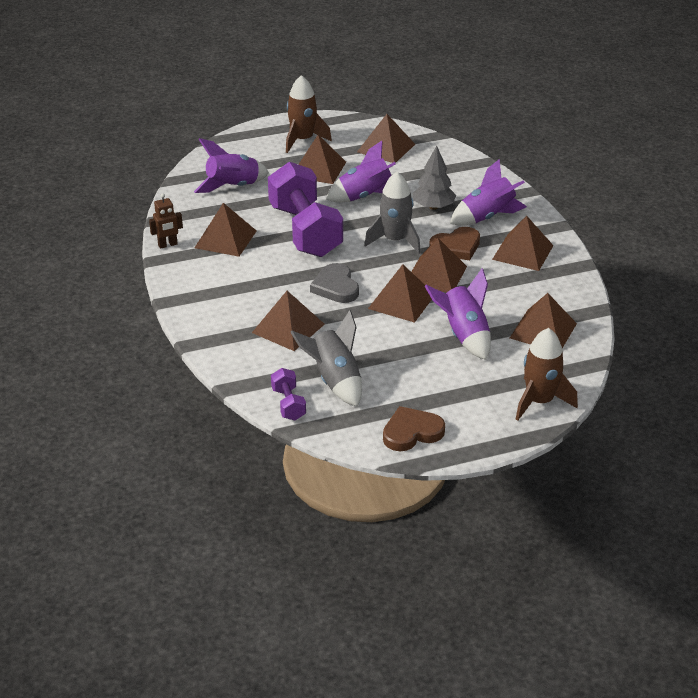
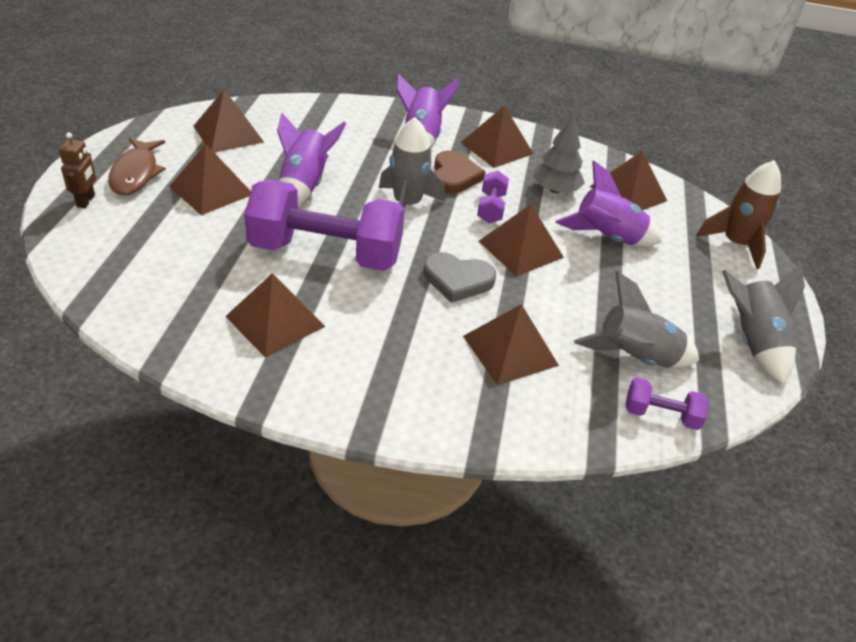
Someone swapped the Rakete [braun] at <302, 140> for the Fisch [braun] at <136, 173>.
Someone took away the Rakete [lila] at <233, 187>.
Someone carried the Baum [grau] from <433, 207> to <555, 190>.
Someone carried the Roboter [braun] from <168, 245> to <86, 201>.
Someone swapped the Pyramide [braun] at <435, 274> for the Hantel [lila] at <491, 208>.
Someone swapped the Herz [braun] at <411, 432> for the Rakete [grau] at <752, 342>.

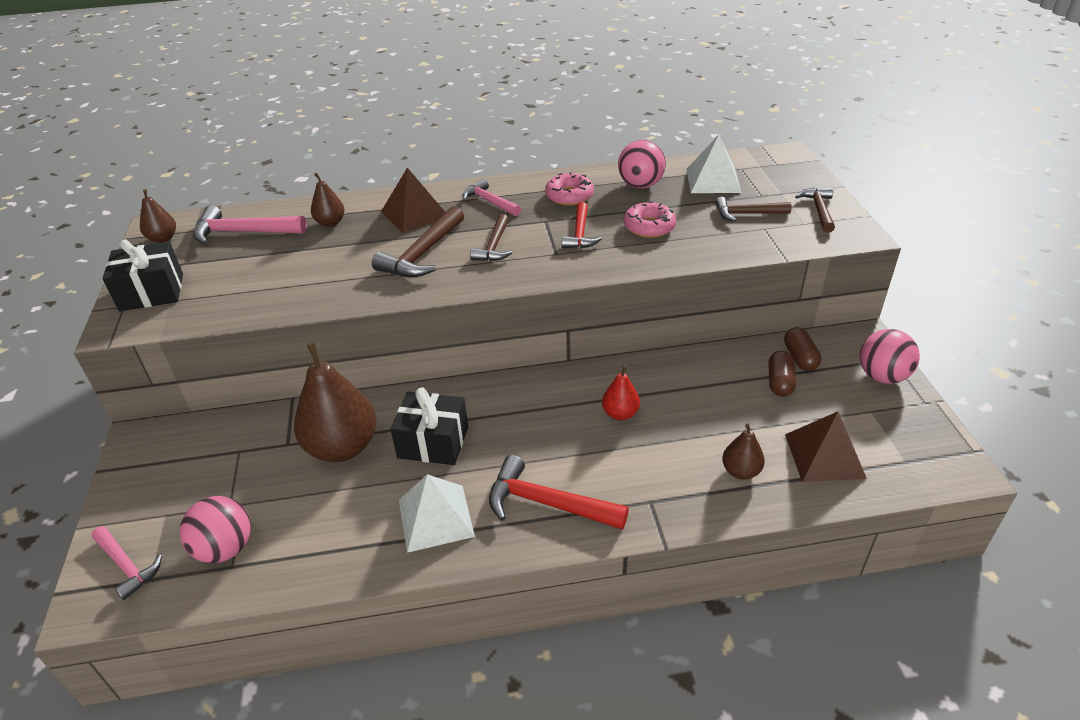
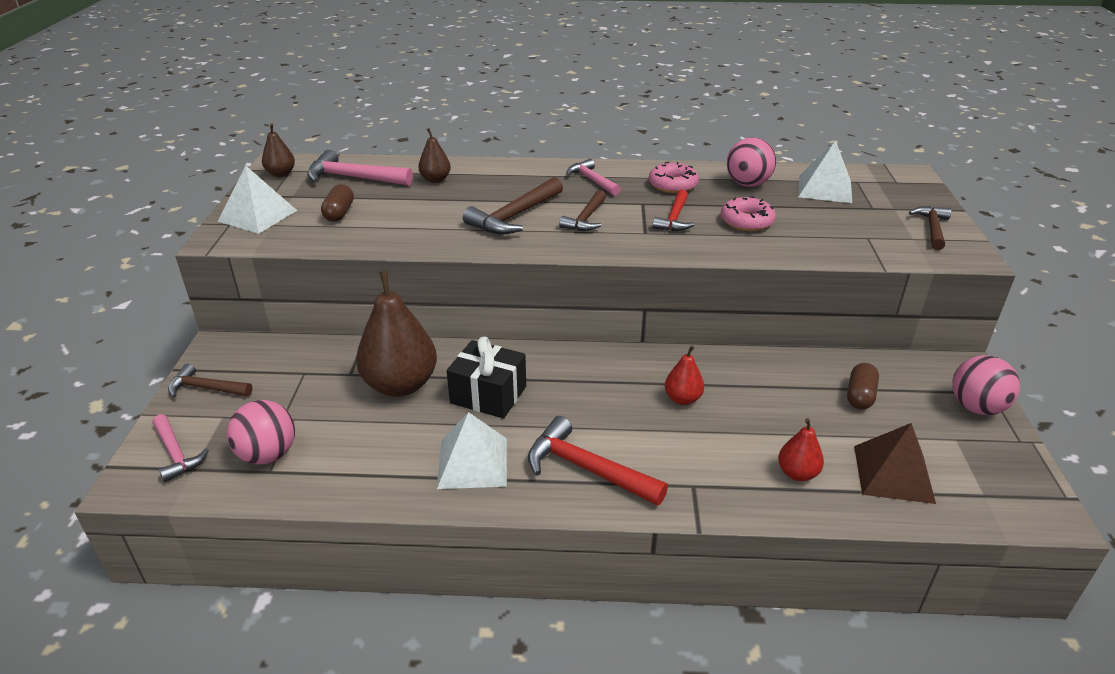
Someone took away the Pyramide [braun] at <415, 214>.
Someone carried the Hammer [braun] from <747, 214> to <206, 388>.
Someone swapped the Geschenk [schwarz] at <151, 292> for the Pyramide [weiß] at <257, 216>.
Someone carried the Kapsel [braun] from <800, 358> to <339, 213>.
Someone repainted the Birne [braun] at <741, 471>, which became the Birne [rot] at <797, 473>.

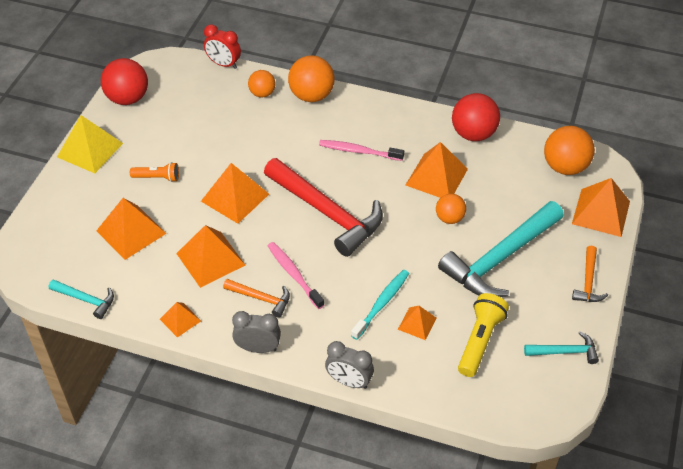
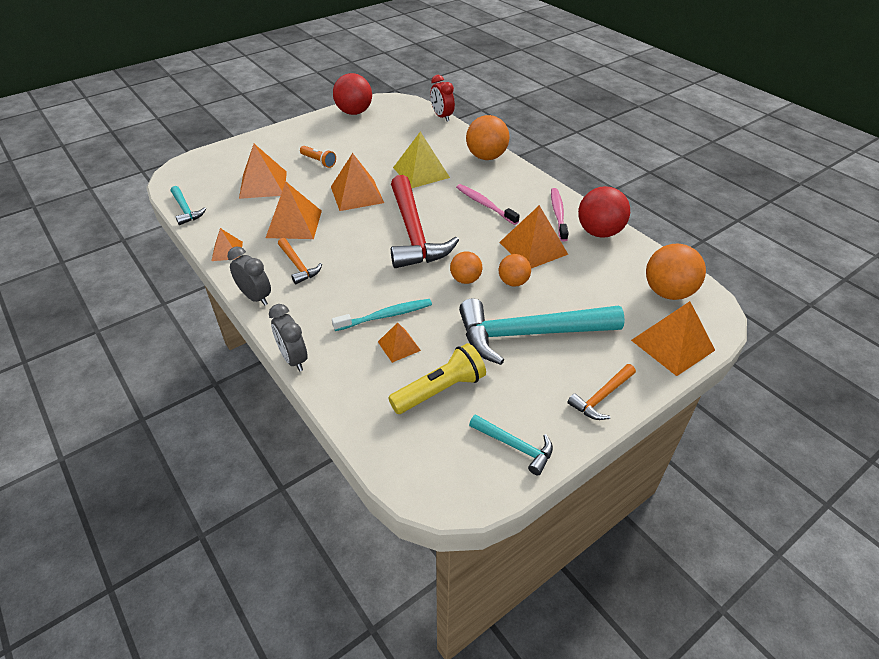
Someone carried the Ball [orange] from <262, 93> to <465, 279>.
Someone carried the Pyramide [gelb] from <90, 150> to <421, 172>.
Someone carried the Zahnbürste [rosa] from <294, 275> to <558, 214>.

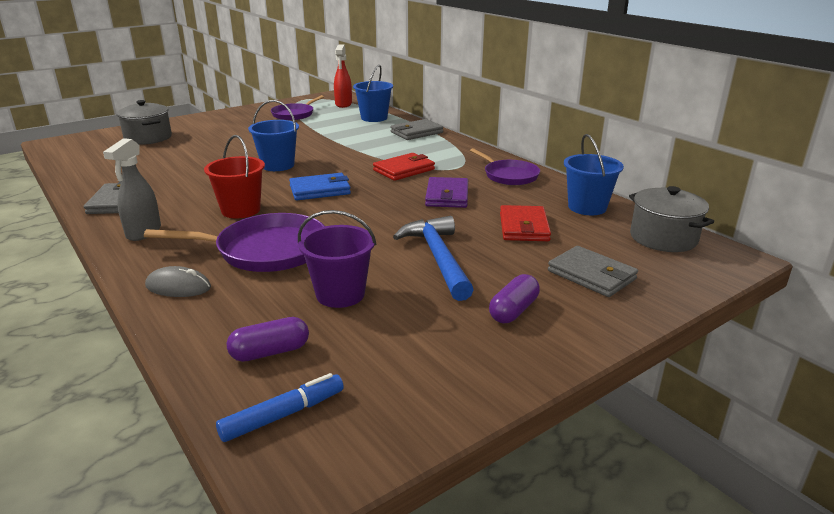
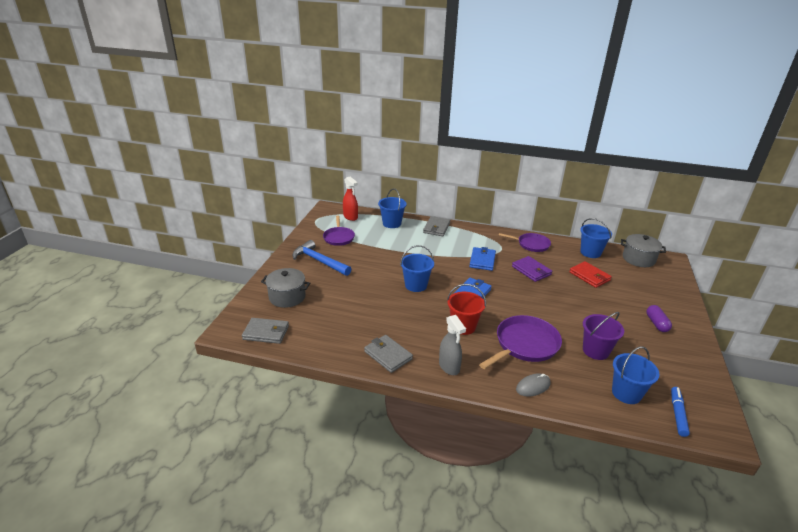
Someone repainted the Geldbörse [rot] at <404, 170>, which became the Geldbörse [blau] at <482, 260>.
Someone carried the Hammer [blau] from <438, 258> to <319, 261>.
Someone carried the Geldbörse [grau] from <591, 275> to <266, 332>.
Someone swapped the Kapsel [lila] at <270, 352> for the Eimer [blau] at <626, 393>.

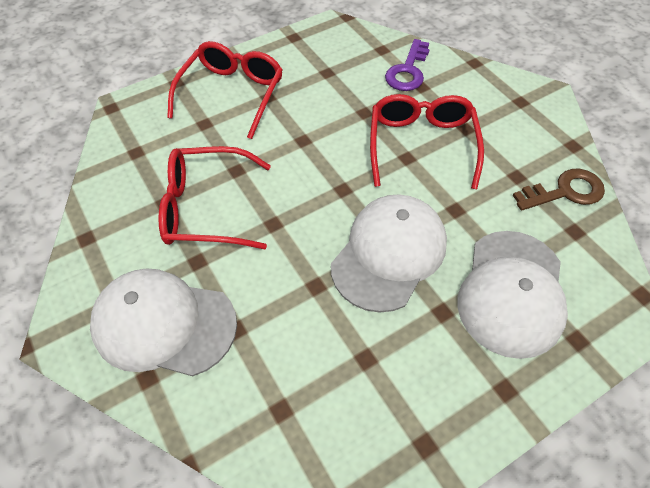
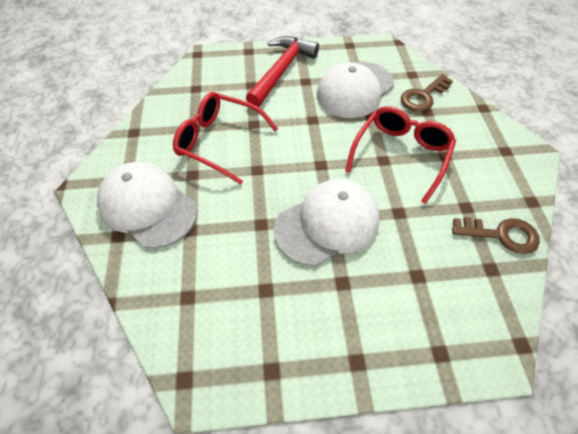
Someone repainted the Schlüssel [lila] at <408, 71>, which became the Schlüssel [braun] at <423, 97>.
Someone swapped the Brille [rot] at <232, 94> for the Hammer [rot] at <281, 71>.
Someone carried the Kappe [weiß] from <511, 292> to <355, 89>.

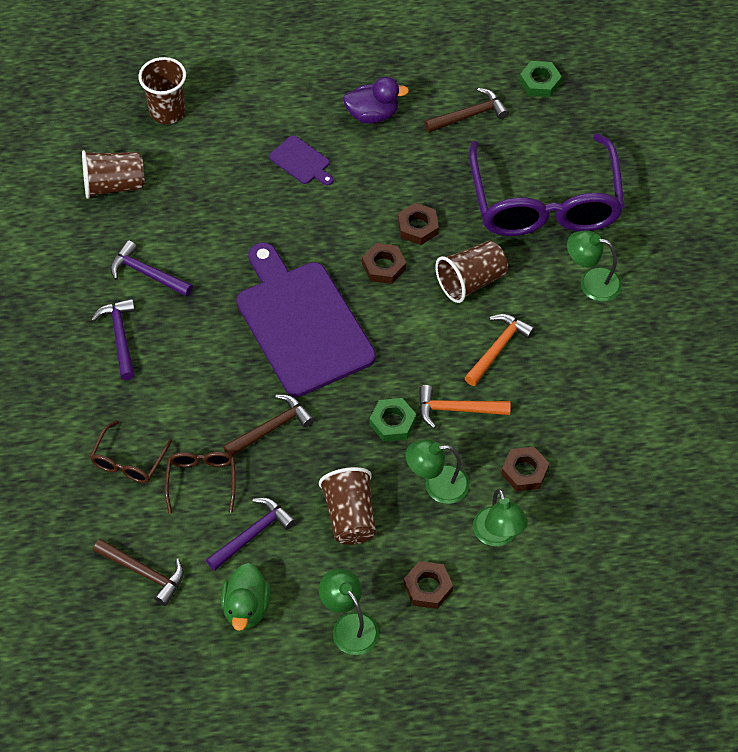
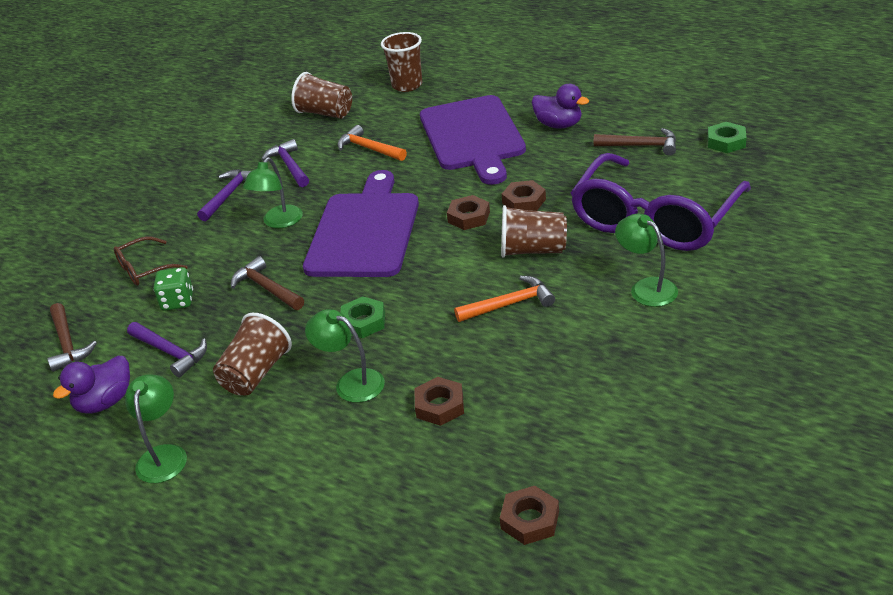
Someone scaled the Schneidebrett [lila] at <301, 161> by 2.41.
Someone carried the Hammer [orange] from <456, 409> to <369, 149>.
Someone rotated the Hammer [braun] at <272, 428> by 135 degrees counterclockwise.
Someone swapped the Brille [braun] at <201, 480> for the Spielwürfel [grün] at <177, 301>.
Someone carried the Lampe [grün] from <498, 535> to <279, 222>.
Someone rotated the Hammer [lila] at <253, 534> by 45 degrees clockwise.
Someone carried the Sechskantmutter [braun] from <428, 587> to <530, 520>.
Someone repainted the Ente [grün] at <246, 608>, which became the Ente [lila] at <105, 402>.

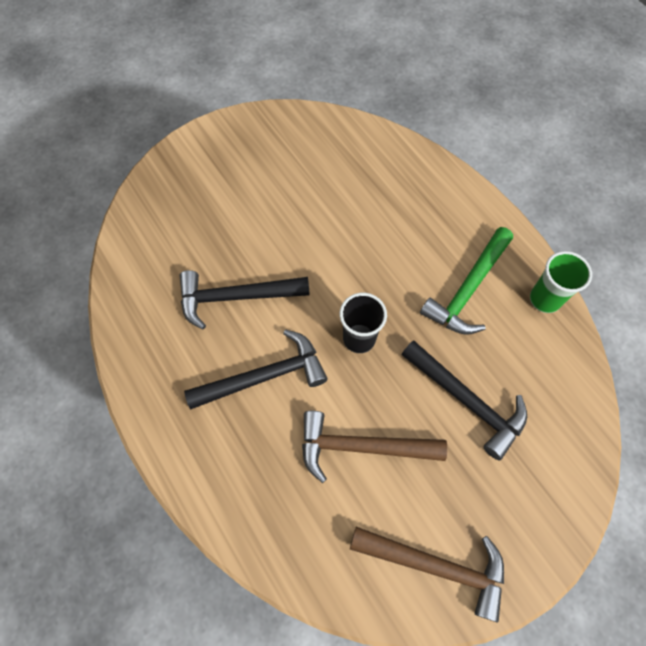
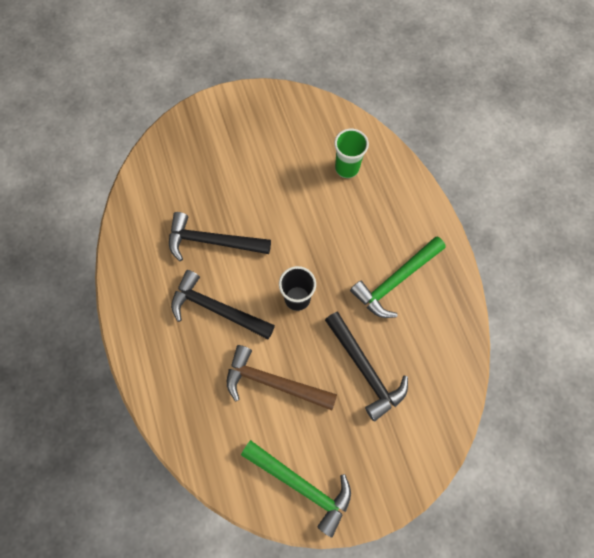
Someone carried the Becher [grün] from <545, 299> to <347, 168>.
Someone rotated the Hammer [schwarz] at <264, 376> by 150 degrees counterclockwise.
Someone repainted the Hammer [braun] at <436, 565>, which became the Hammer [grün] at <301, 484>.

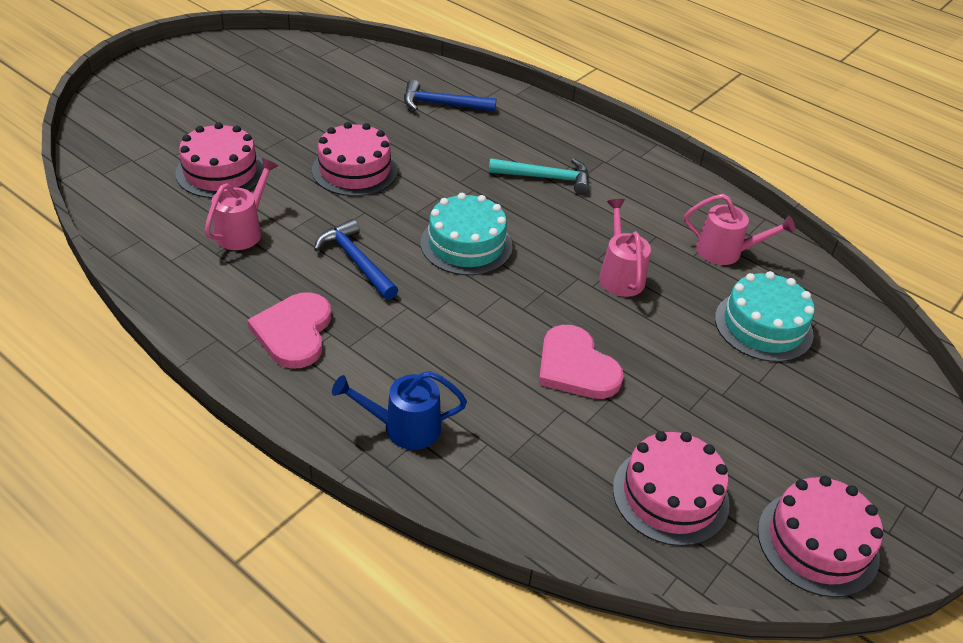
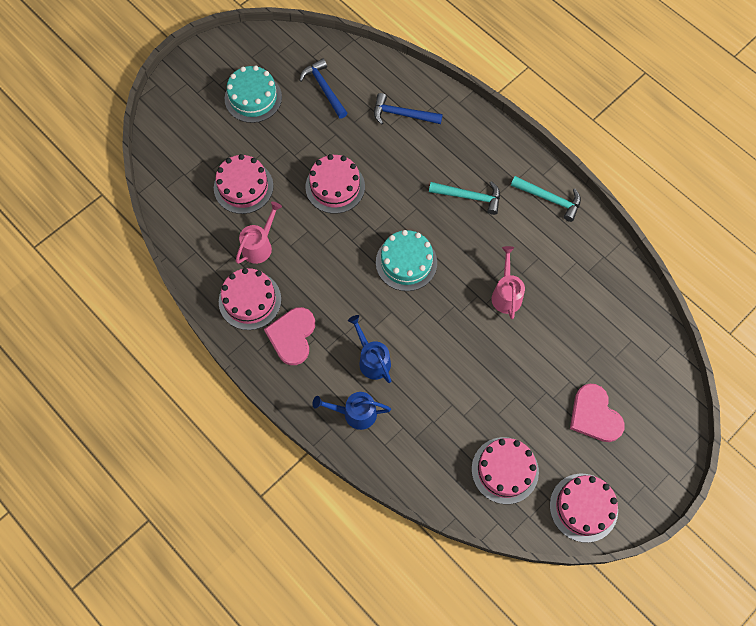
Someone took away the Gießkanne [rosa] at <726, 252>.
Someone carried the Hammer [blau] from <356, 261> to <324, 89>.
Someone carried the Kuchen [türkis] from <763, 326> to <253, 98>.
Someone carried the Herz [rosa] from <575, 367> to <594, 415>.
Someone put down the Hammer [türkis] at <549, 199>.
Someone put down the Kuchen [rosa] at <250, 300>.
Someone put down the Gießkanne [blau] at <372, 359>.

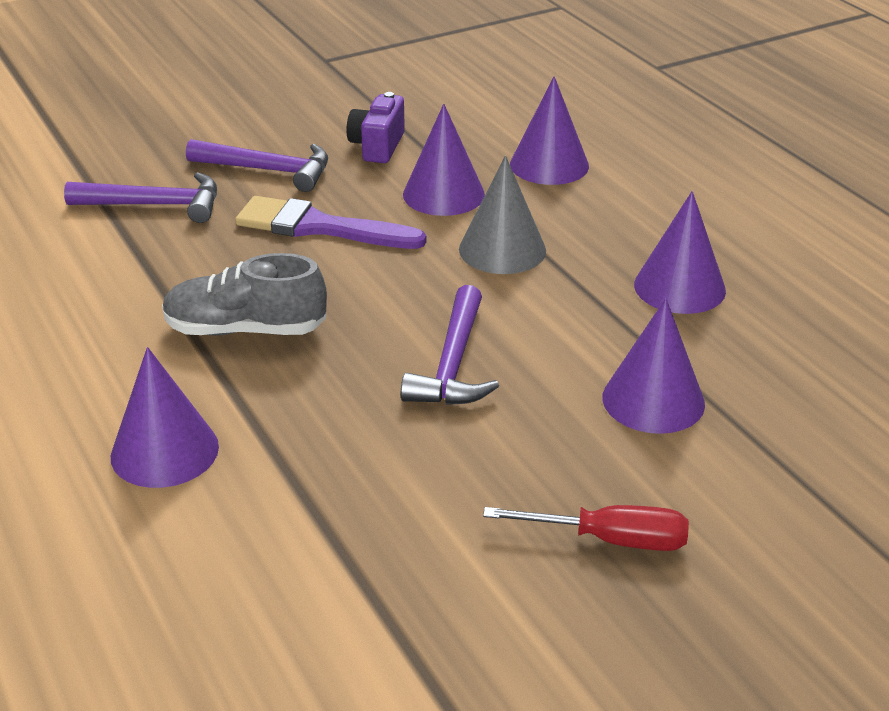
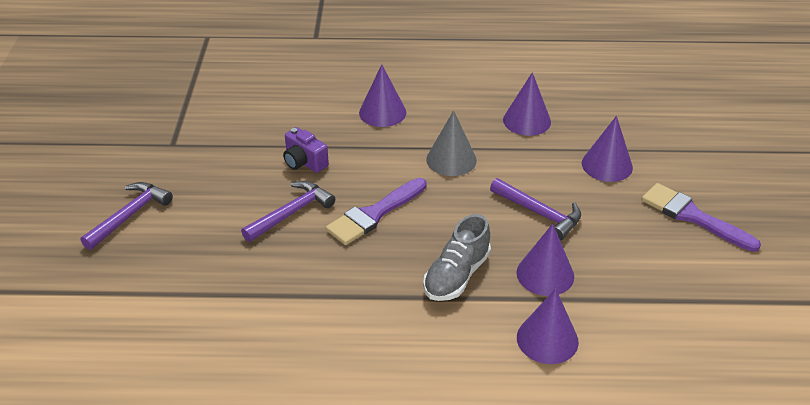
Someone carried the Kegel [lila] from <443, 194> to <545, 274>.
Someone carried the Hammer [lila] from <155, 205> to <129, 215>.
Someone swapped the Schraubenzieher [rot] at <610, 540> for the Pinsel [lila] at <693, 216>.

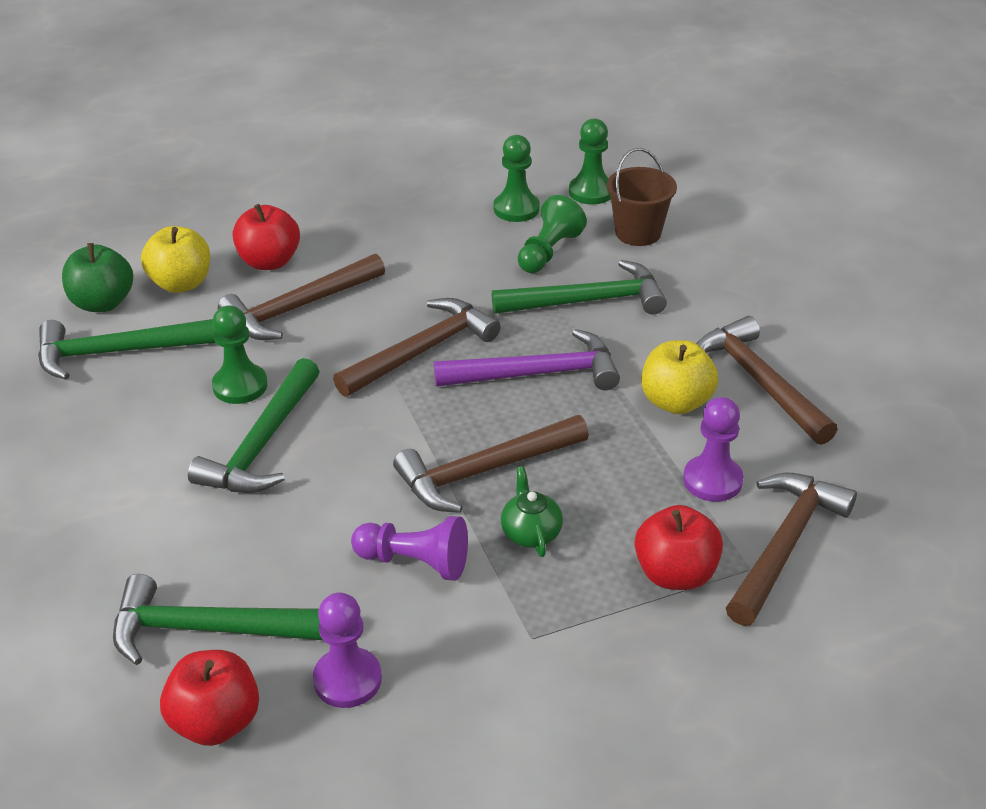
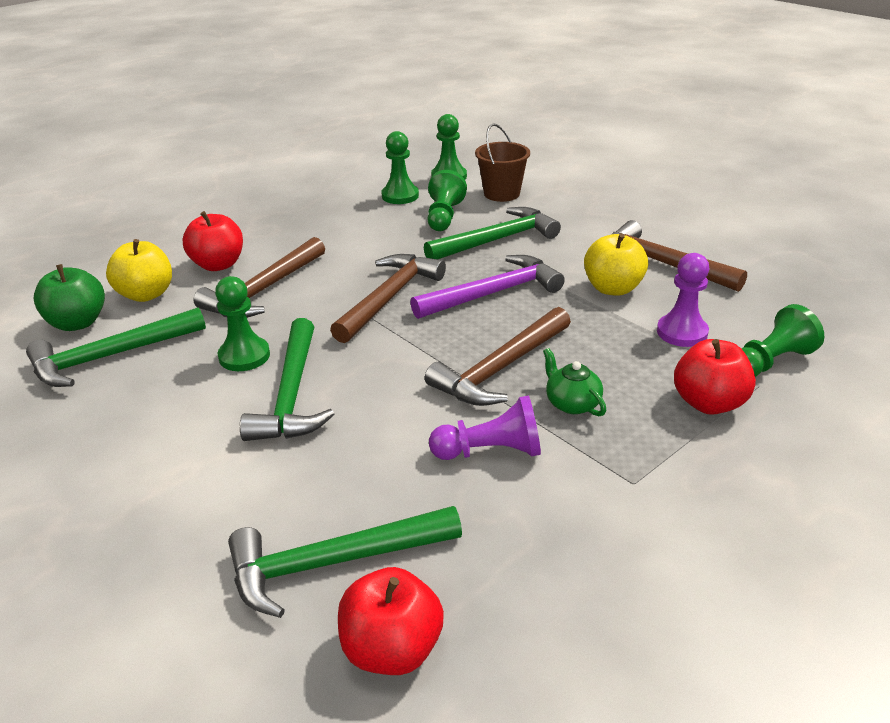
Someone swapped the Hammer [braun] at <785, 545> for the Bauer [grün] at <771, 362>.
Someone took away the Bauer [lila] at <347, 680>.

